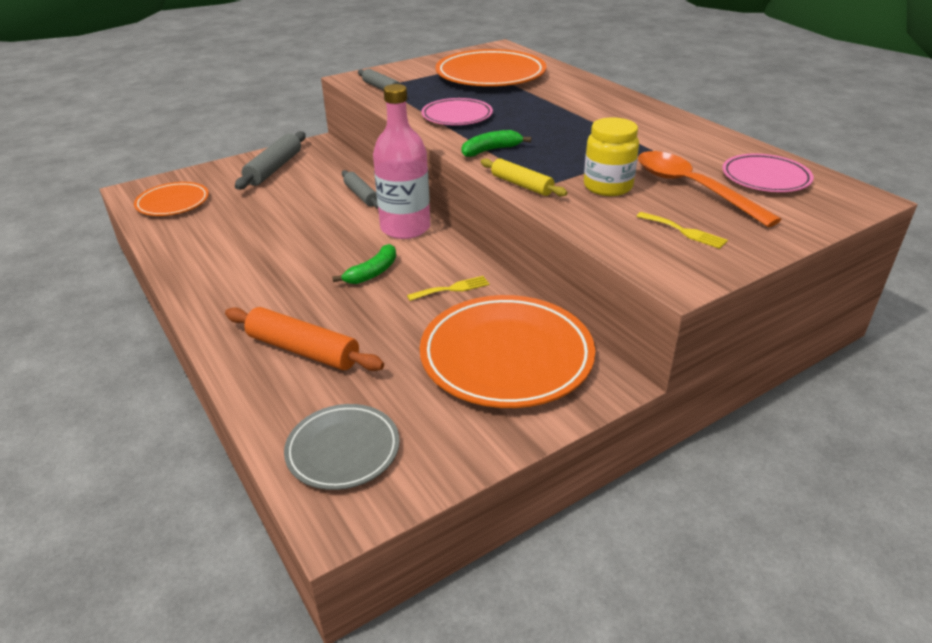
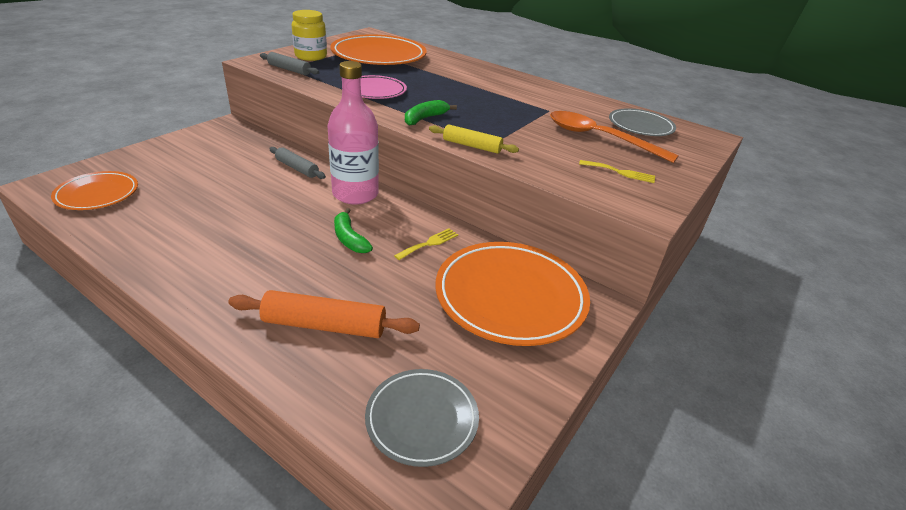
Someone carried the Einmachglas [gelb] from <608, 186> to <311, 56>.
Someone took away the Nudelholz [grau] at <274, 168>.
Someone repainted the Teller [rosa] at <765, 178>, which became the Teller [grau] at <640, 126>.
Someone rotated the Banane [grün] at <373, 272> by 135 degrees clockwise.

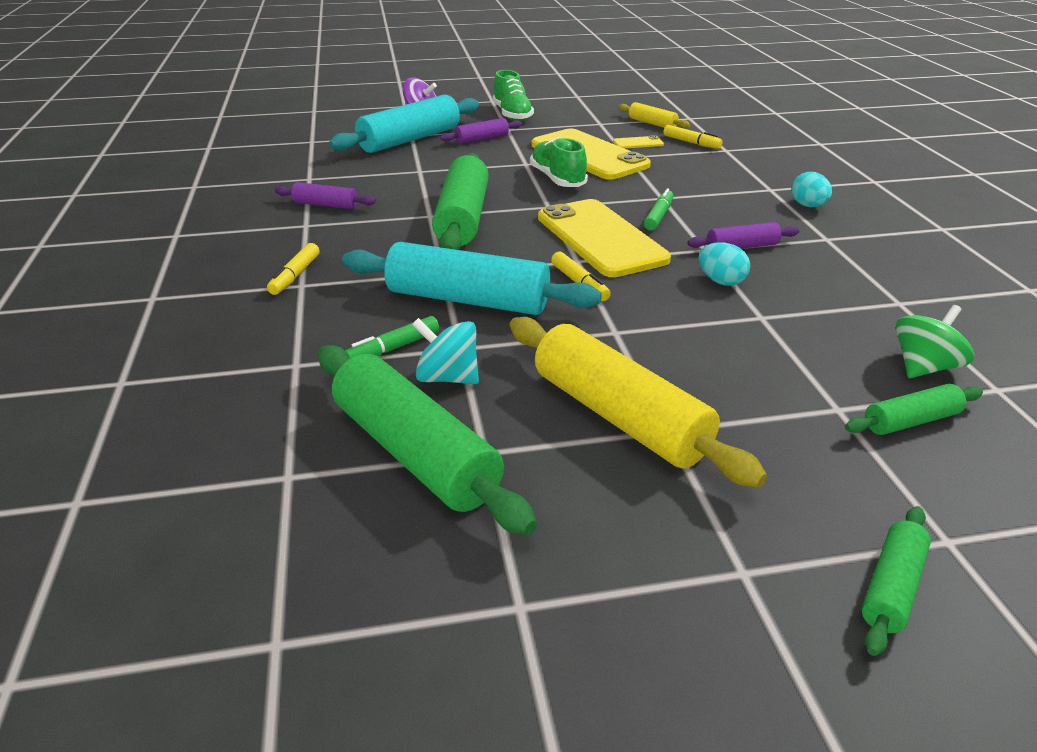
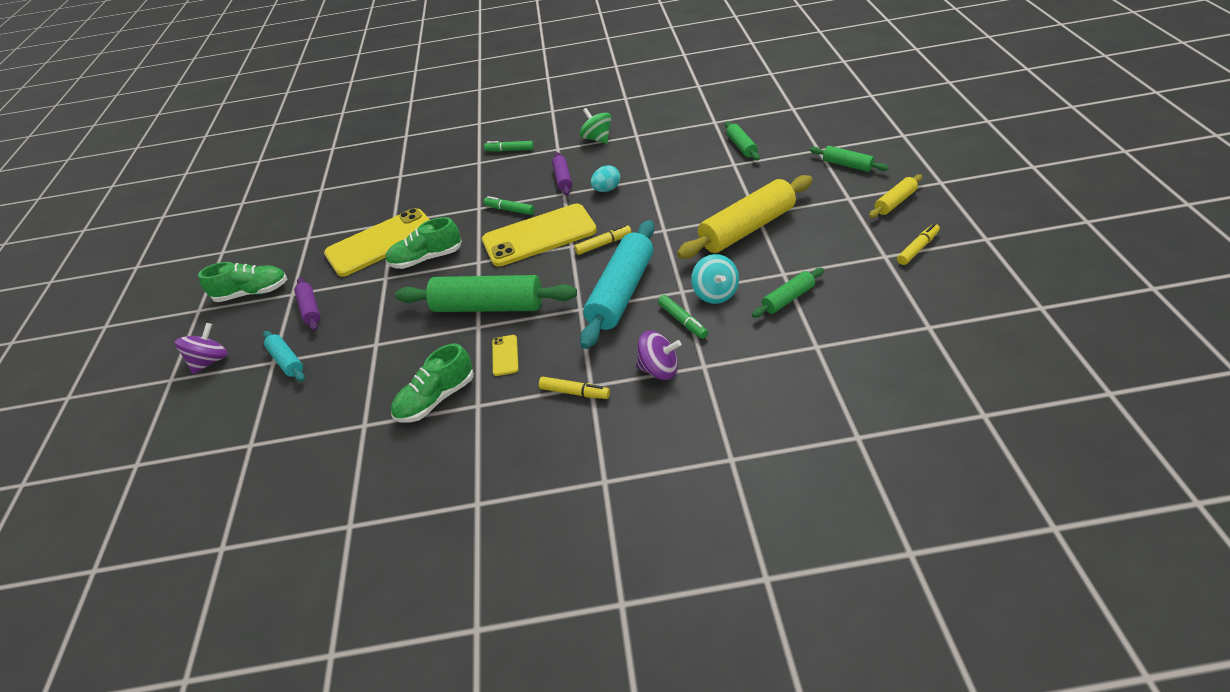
Someone scaled the Nudelholz [türkis] at <410, 140> by 0.50.
Someone carried the Nudelholz [gelb] from <652, 123> to <895, 202>.
Someone carried the Filzstift [gelb] from <691, 143> to <917, 248>.
Someone carried the Handy [gelb] from <638, 143> to <505, 355>.
Someone swapped the Ei [türkis] at <808, 206> for the Filzstift [grün] at <510, 150>.
Someone swapped the Nudelholz [lila] at <326, 205> for the Schuh [grün] at <436, 398>.
Someone carried the Kreisel [grün] from <924, 367> to <597, 139>.
Someone rotated the Kreisel [türkis] at <447, 377> by 45 degrees counterclockwise.
Someone scaled the Nudelholz [grün] at <415, 452> by 0.50.
Someone put down the Kreisel [lila] at <659, 369>.

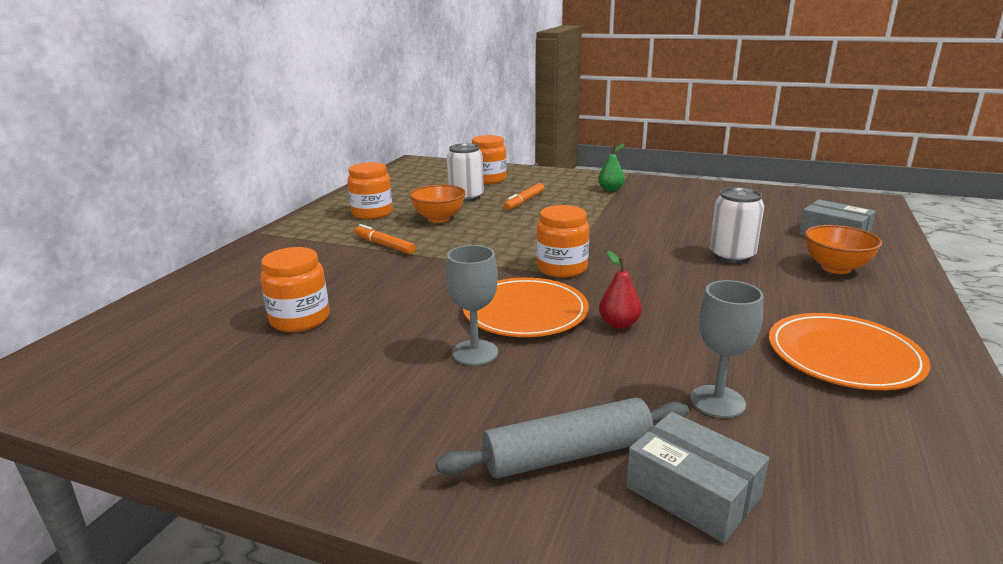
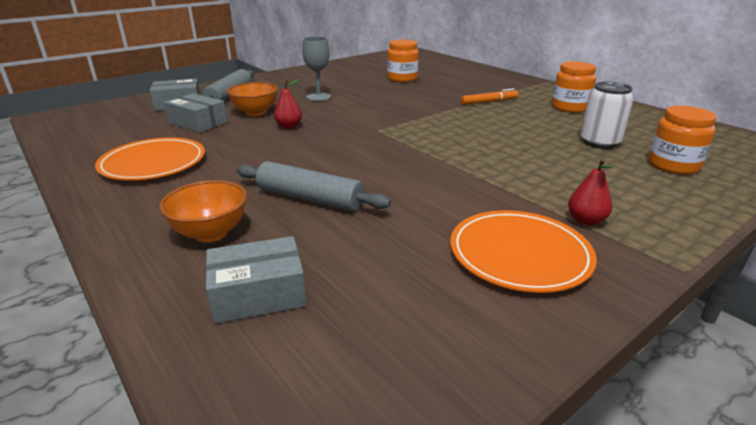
Someone repainted the Birne [grün] at <610, 189>, which became the Birne [rot] at <586, 220>.
Someone took away the Filzstift [orange] at <524, 201>.
Someone carried the Schüssel [orange] from <439, 218> to <255, 112>.
Someone swapped the Dose [weiß] at <732, 256> for the Nudelholz [grau] at <310, 198>.
Someone took away the Einmachglas [orange] at <562, 268>.
Someone carried the Teller [orange] from <525, 312> to <519, 254>.
Someone swapped the Kelch [grau] at <717, 401> for the Schachtel [grau] at <198, 123>.

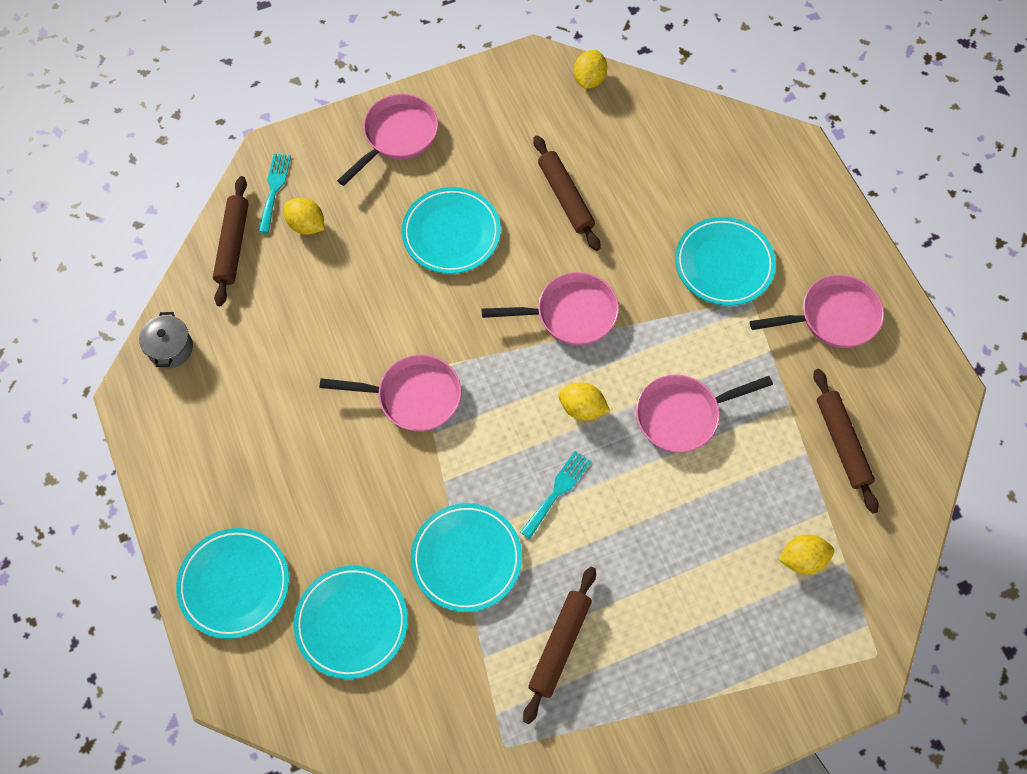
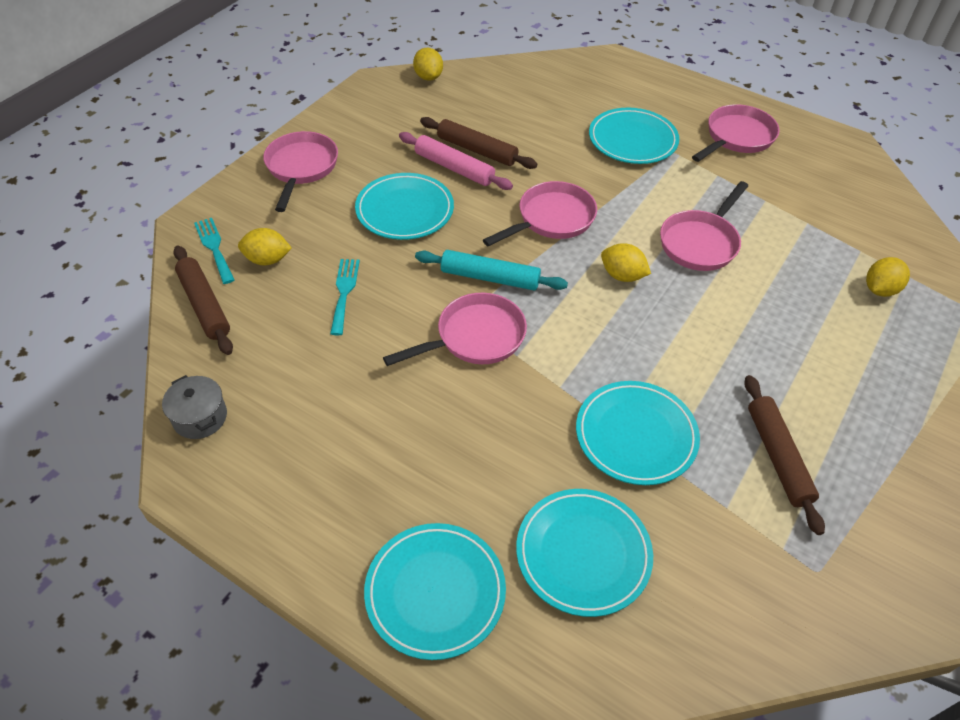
Someone took away the Nudelholz [braun] at <842, 443>.
Someone rotated the Zitrone [gelb] at <582, 408> by 45 degrees clockwise.
Someone carried the Gabel [türkis] from <557, 491> to <344, 292>.
Someone put down the Nudelholz [rosa] at <454, 168>.
Someone put down the Nudelholz [türkis] at <490, 278>.

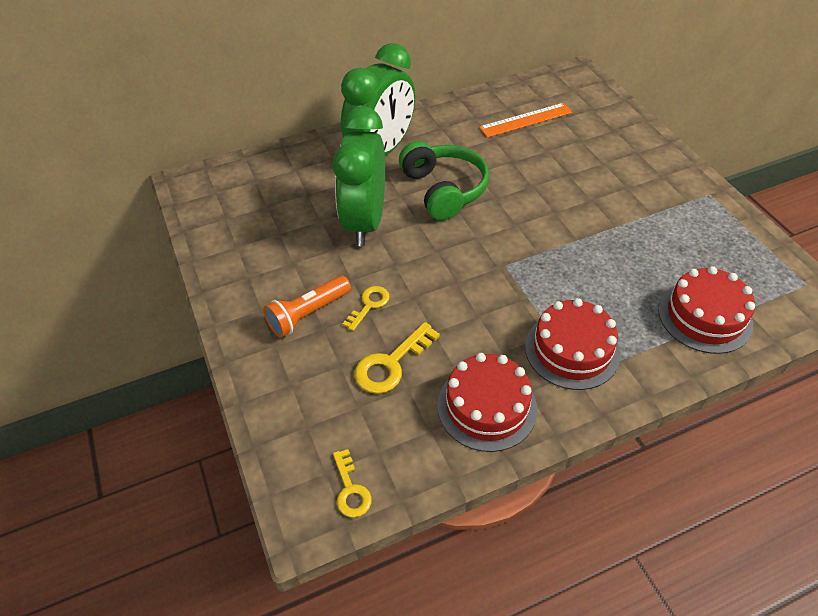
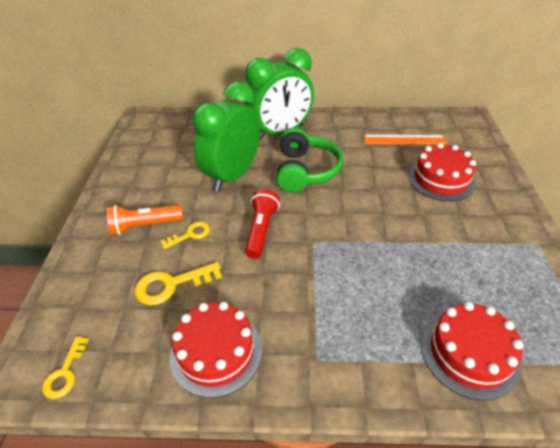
Someone carried the Kuchen [rot] from <572, 350> to <441, 179>.
Someone put down the Taschenlampe [rot] at <261, 230>.

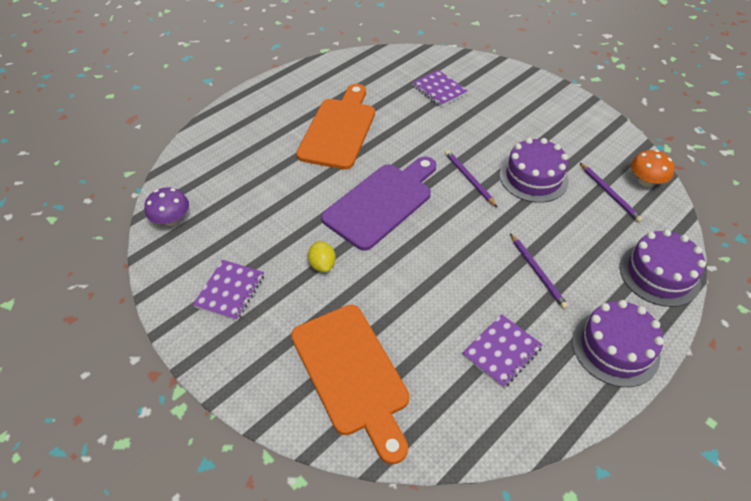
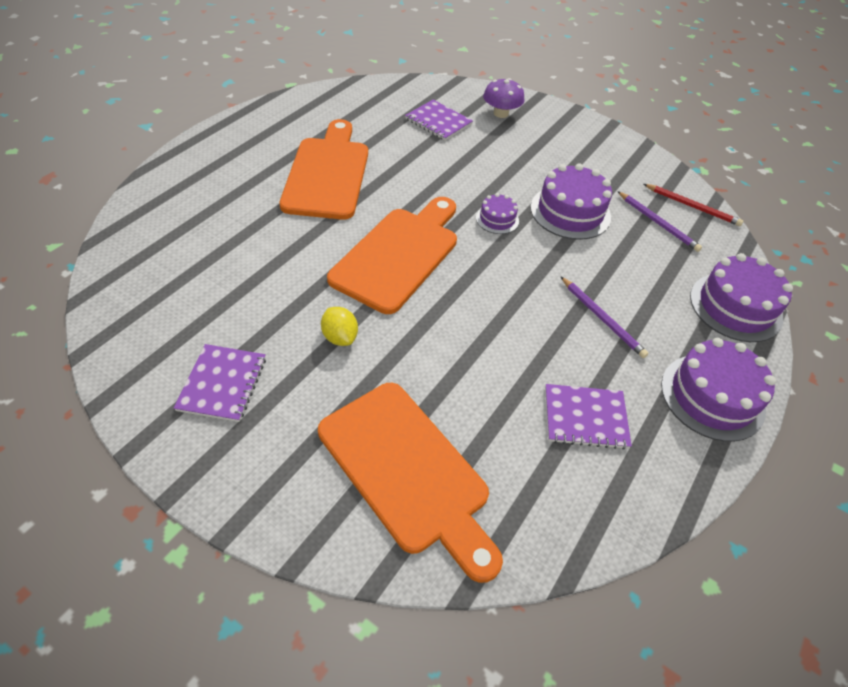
Someone swapped the Bleistift [lila] at <469, 179> for the Kuchen [lila] at <497, 219>.
Someone swapped the Pilz [orange] at <645, 181> for the Bleistift [rot] at <692, 206>.
Someone repainted the Schneidebrett [lila] at <381, 202>, which became the Schneidebrett [orange] at <399, 255>.
Someone carried the Pilz [lila] from <171, 219> to <501, 113>.
Someone rotated the Notizbuch [lila] at <501, 351> by 60 degrees clockwise.

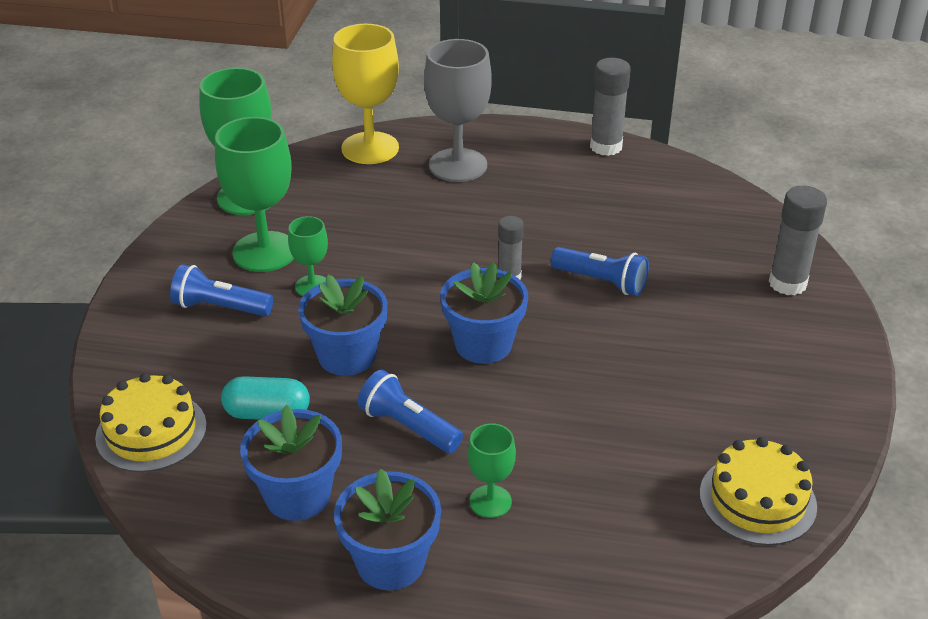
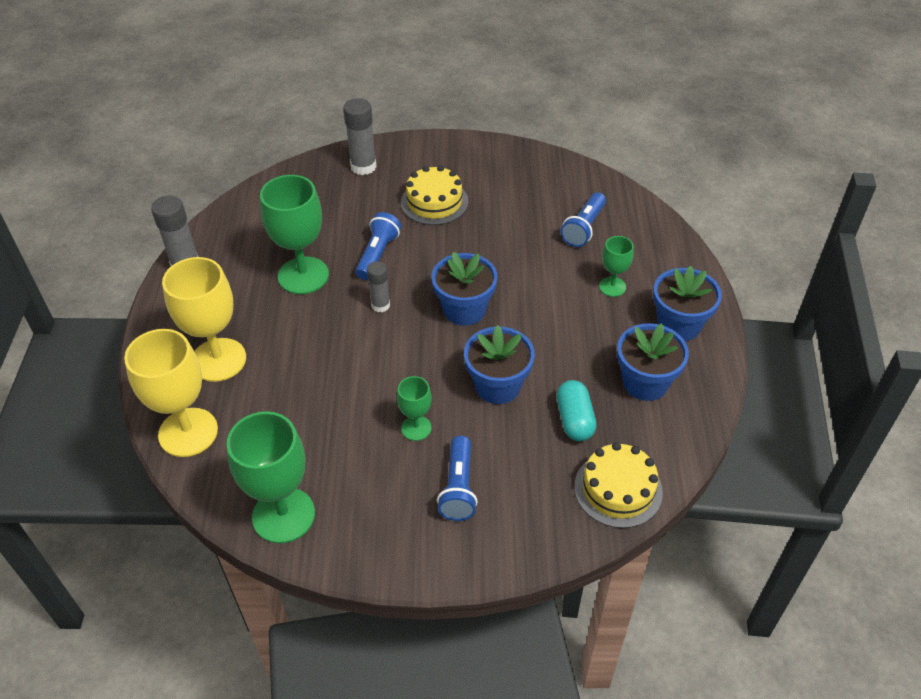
Someone repainted the Kelch [grau] at <458, 165>, which became the Kelch [gelb] at <218, 360>.
Someone carried the Kelch [grün] from <265, 252> to <303, 275>.
Someone carried the Taschenlampe [blau] from <408, 426> to <584, 228>.
Someone carried the Kuchen [gelb] from <757, 499> to <434, 202>.

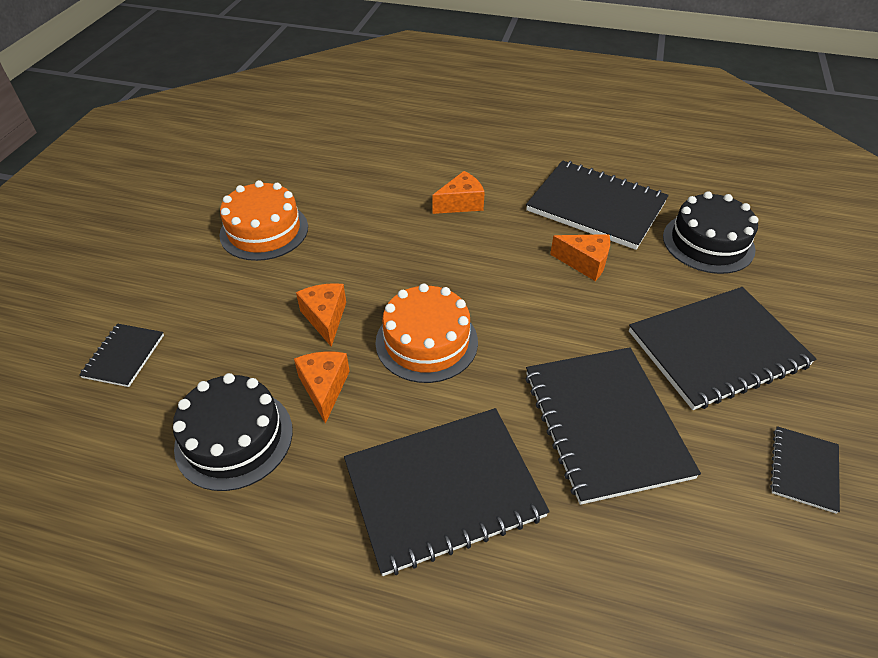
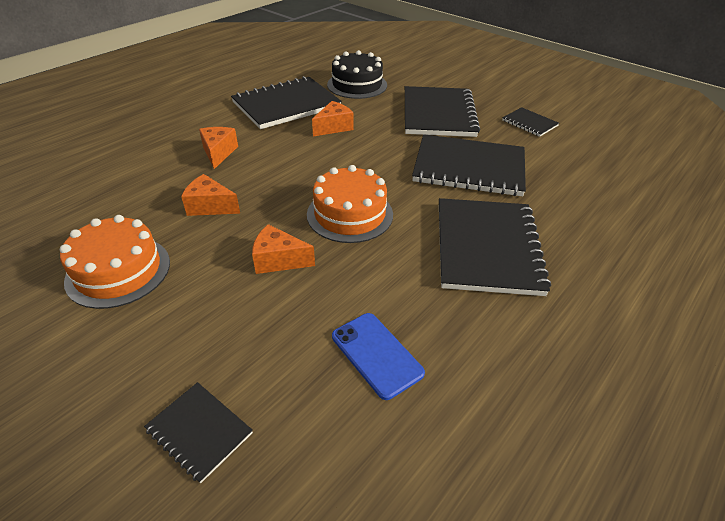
Someone carried the Käse [orange] from <324, 388> to <210, 206>.
Someone swapped the Kuchen [schwarz] at <234, 438> for the Handy [blau] at <376, 354>.

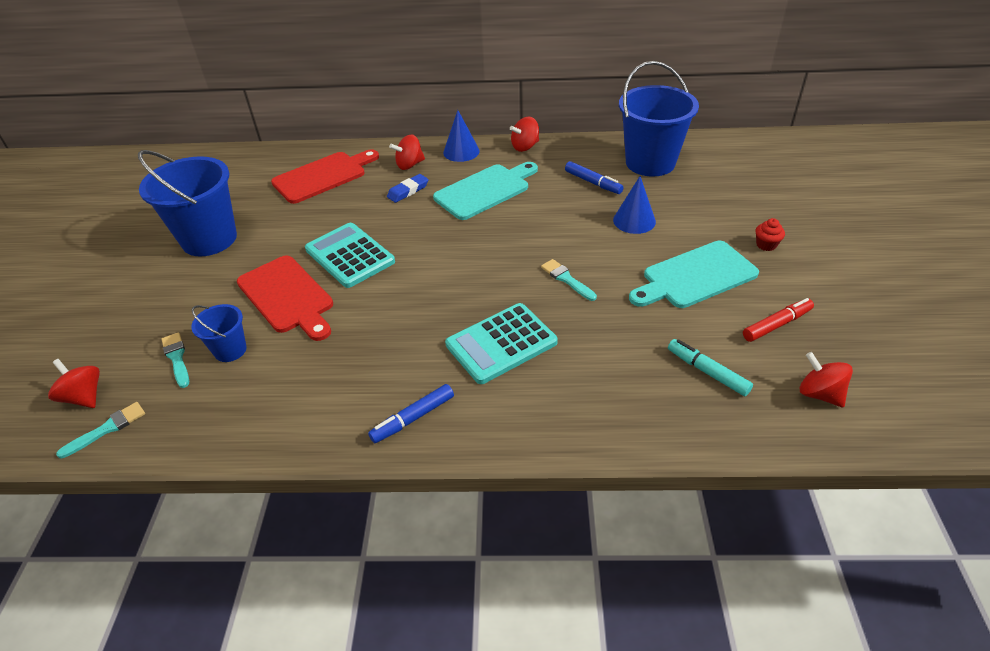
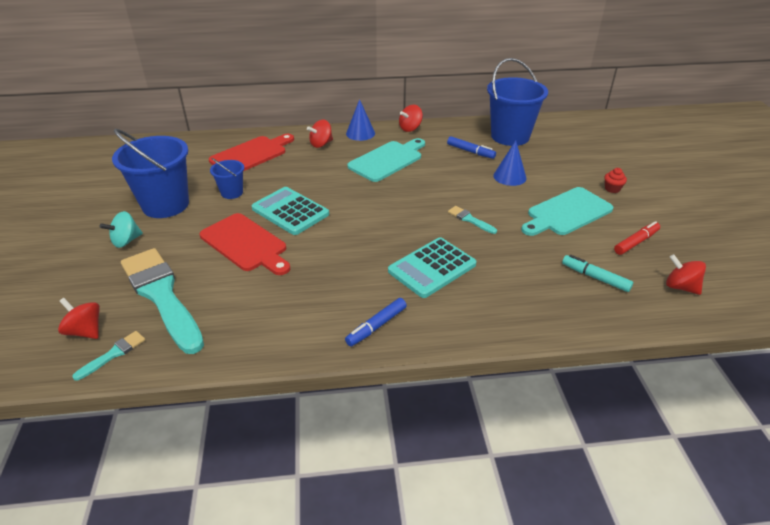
Someone took away the Radiergummi [blau] at <408, 191>.
Someone carried the Eimer [blau] from <230, 350> to <232, 193>.
Someone scaled the Pinsel [türkis] at <177, 358> by 2.47.
Someone put down the Kreisel [türkis] at <126, 241>.

